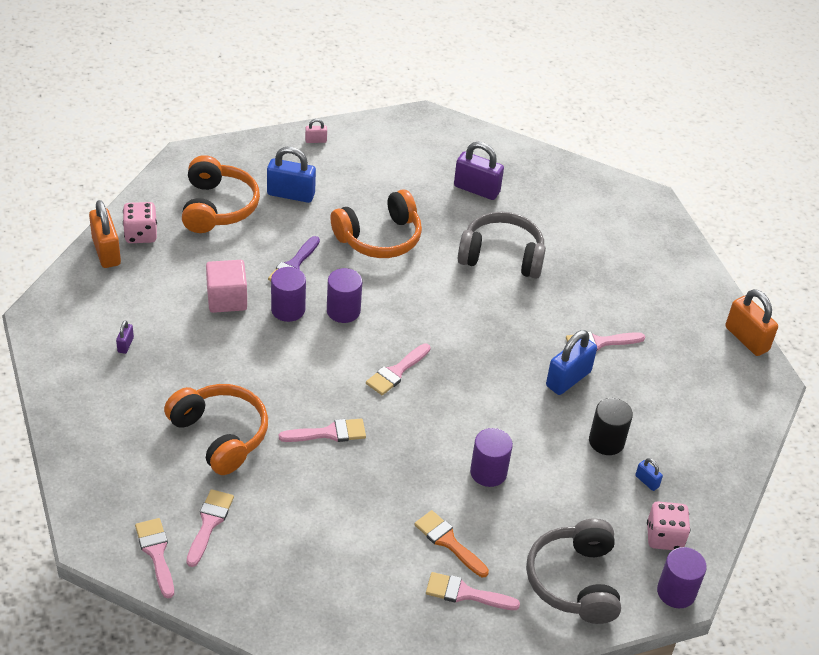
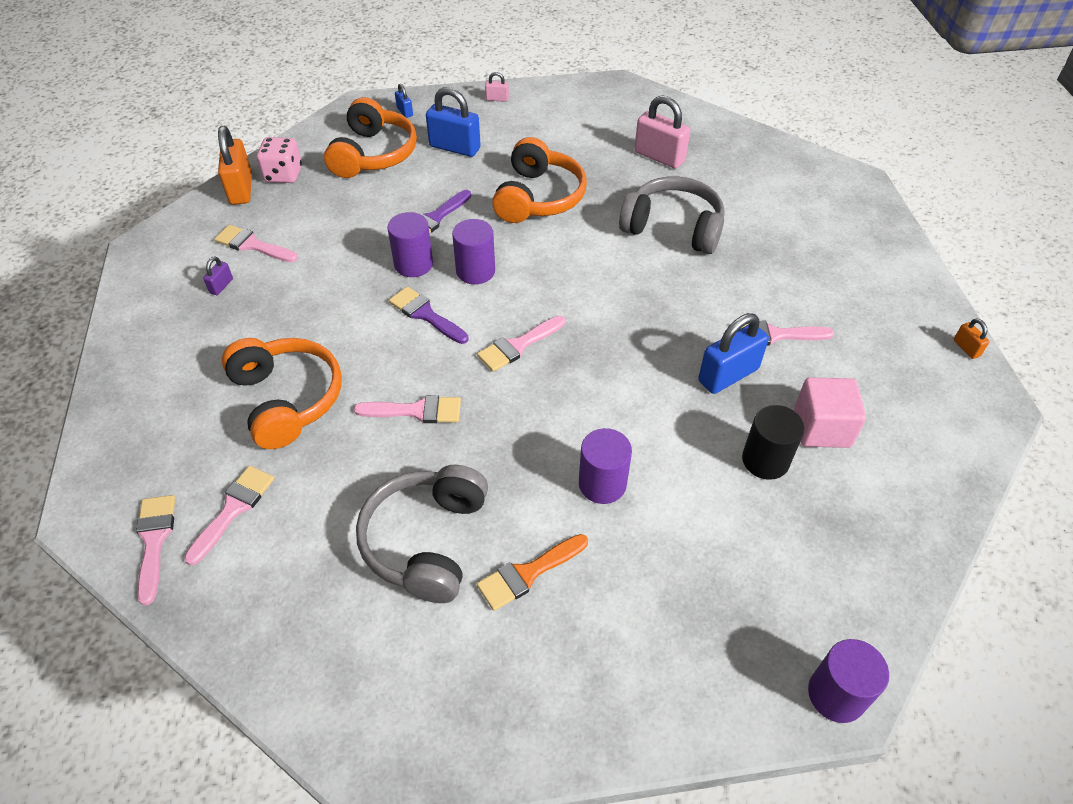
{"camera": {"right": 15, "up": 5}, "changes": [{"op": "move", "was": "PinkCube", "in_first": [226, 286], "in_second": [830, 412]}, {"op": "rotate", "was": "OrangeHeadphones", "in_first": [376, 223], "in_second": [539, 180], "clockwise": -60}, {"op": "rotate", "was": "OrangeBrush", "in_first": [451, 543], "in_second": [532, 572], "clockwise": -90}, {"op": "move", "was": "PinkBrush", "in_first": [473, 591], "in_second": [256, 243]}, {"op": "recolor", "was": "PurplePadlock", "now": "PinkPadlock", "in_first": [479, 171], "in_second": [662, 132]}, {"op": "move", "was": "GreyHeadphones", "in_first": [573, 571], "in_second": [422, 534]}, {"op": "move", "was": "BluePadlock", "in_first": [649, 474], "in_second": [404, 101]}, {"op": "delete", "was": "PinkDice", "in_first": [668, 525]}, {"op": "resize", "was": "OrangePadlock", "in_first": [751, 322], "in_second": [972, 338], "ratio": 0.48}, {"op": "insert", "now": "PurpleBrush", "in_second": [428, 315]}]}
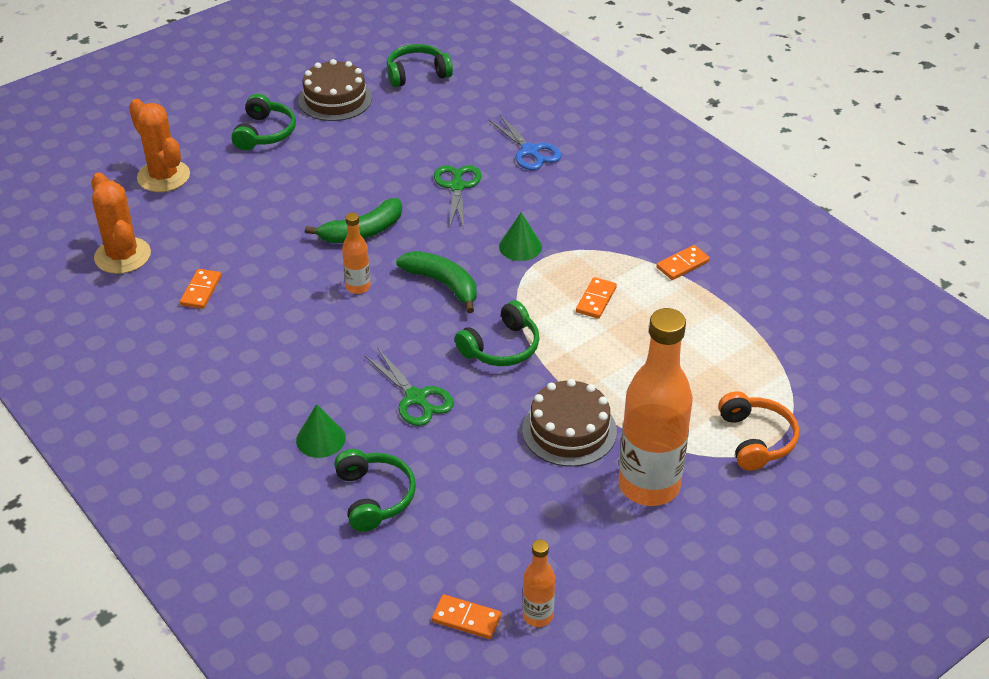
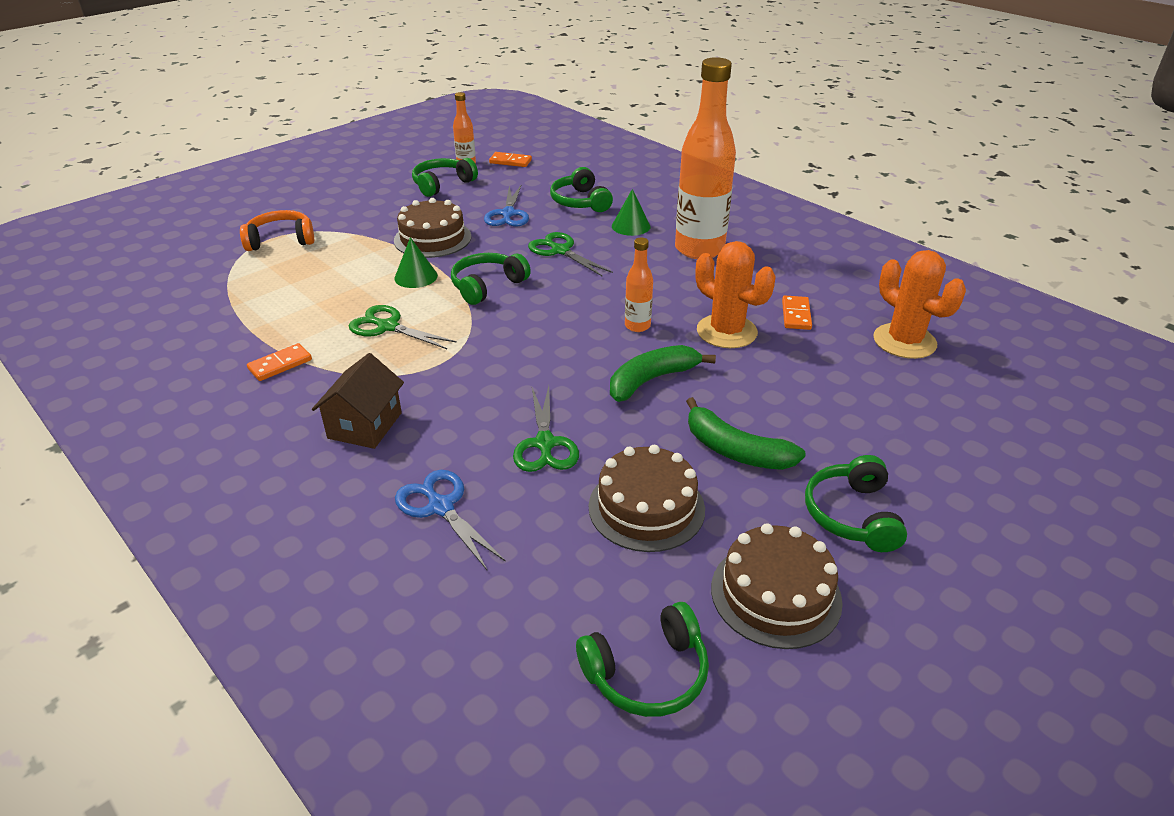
{"camera": {"right": 175, "up": -5}, "changes": [{"op": "move", "was": "OrangeCactus", "in_first": [159, 145], "in_second": [735, 294]}, {"op": "move", "was": "GreenBanana", "in_first": [436, 282], "in_second": [746, 433]}, {"op": "move", "was": "GreenCone", "in_first": [520, 237], "in_second": [416, 262]}, {"op": "replace", "was": "OrangeDomino", "now": "GreenScissors", "in_first": [596, 298], "in_second": [403, 327]}, {"op": "move", "was": "OrangeBottle", "in_first": [655, 407], "in_second": [705, 158]}, {"op": "rotate", "was": "OrangeHeadphones", "in_first": [758, 431], "in_second": [277, 230], "clockwise": 90}, {"op": "insert", "now": "BrownHouse", "in_second": [358, 401]}, {"op": "insert", "now": "GreenHeadphones", "in_second": [445, 177]}, {"op": "insert", "now": "BlueScissors", "in_second": [506, 206]}, {"op": "insert", "now": "BrownCake", "in_second": [647, 498]}]}
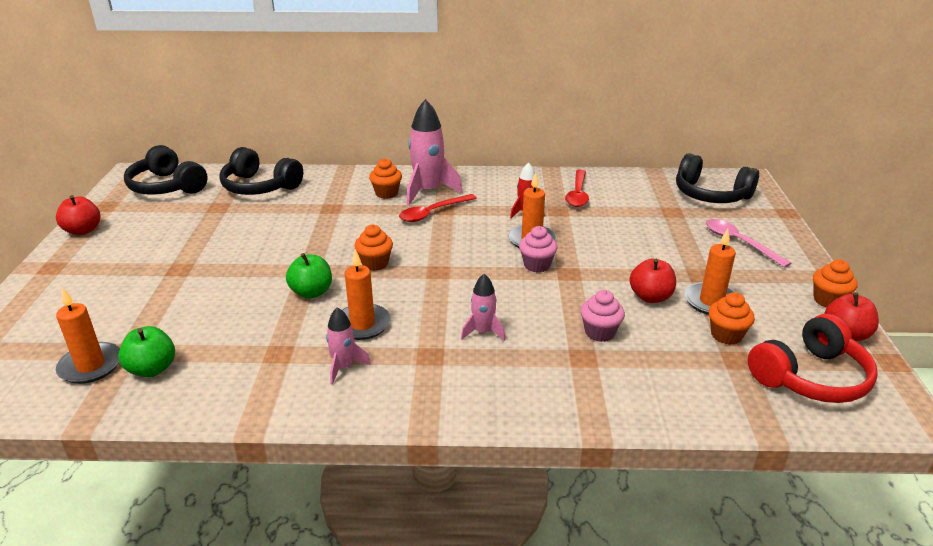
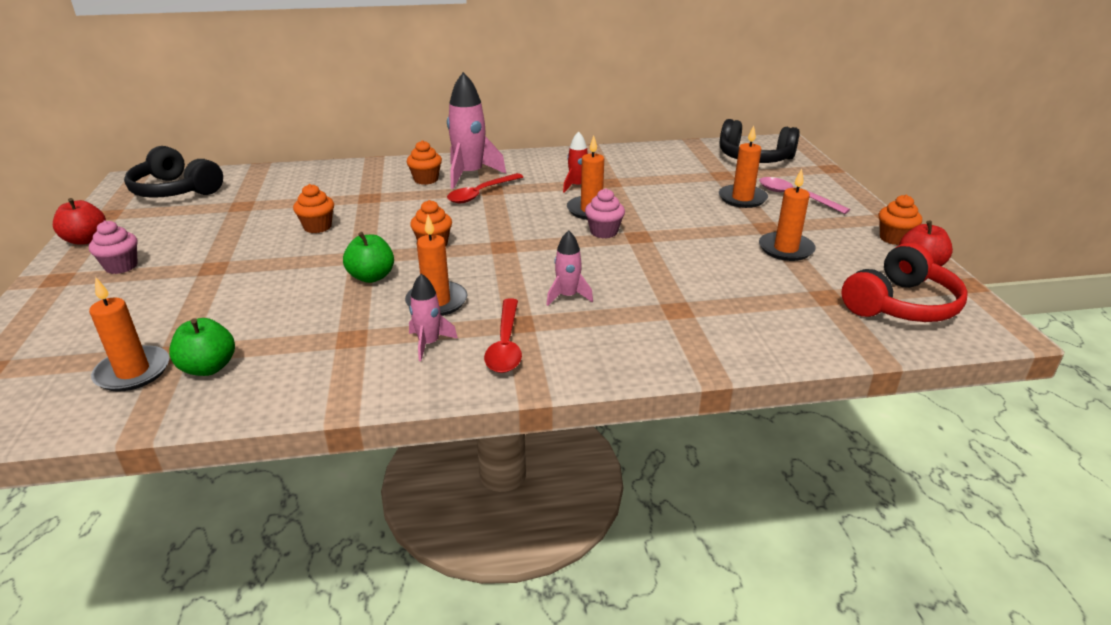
{"camera": {"right": -10, "up": 0}, "changes": [{"op": "delete", "was": "BlackHeadphones", "in_first": [261, 171]}, {"op": "move", "was": "RedSpoon", "in_first": [577, 188], "in_second": [503, 335]}, {"op": "move", "was": "PinkCupcake", "in_first": [602, 316], "in_second": [113, 247]}, {"op": "delete", "was": "RedApple", "in_first": [653, 281]}, {"op": "move", "was": "OrangeCupcake", "in_first": [732, 318], "in_second": [313, 208]}, {"op": "insert", "now": "OrangeCandle", "in_second": [743, 166]}]}
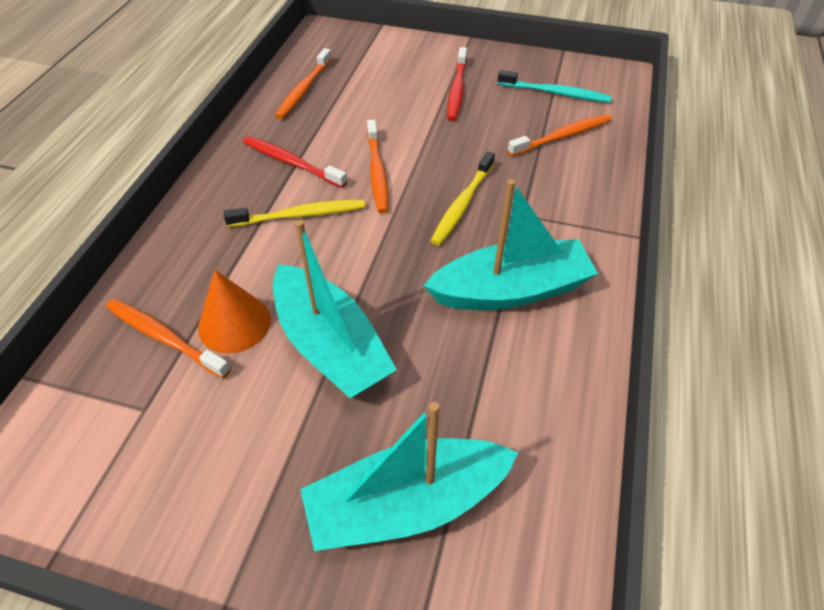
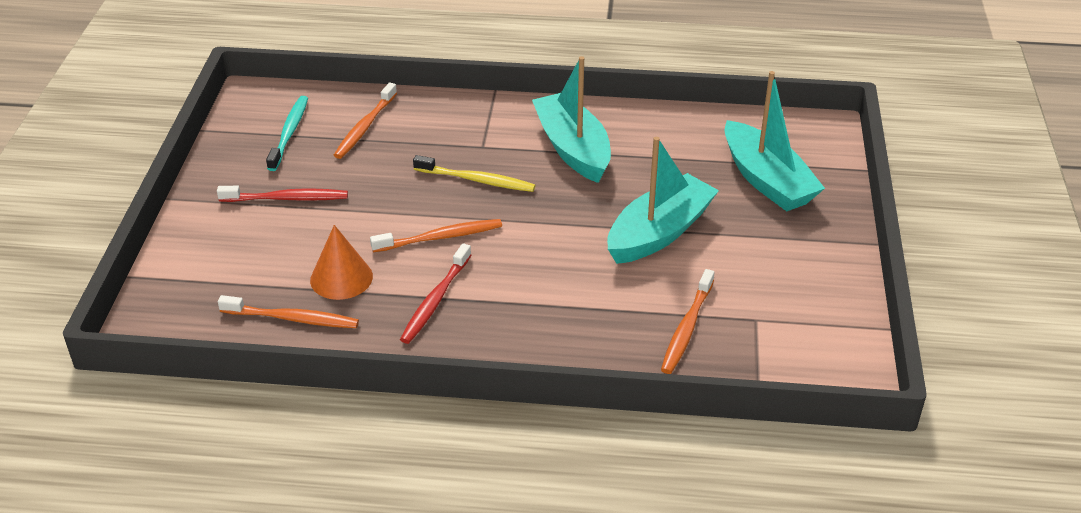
{"camera": {"right": -100, "up": -10}, "changes": [{"op": "move", "was": "OrangeCone", "in_first": [234, 311], "in_second": [341, 262]}, {"op": "delete", "was": "YellowToothbrush", "in_first": [294, 213]}, {"op": "rotate", "was": "OrangeToothbrush", "in_first": [559, 135], "in_second": [365, 120], "clockwise": -120}]}
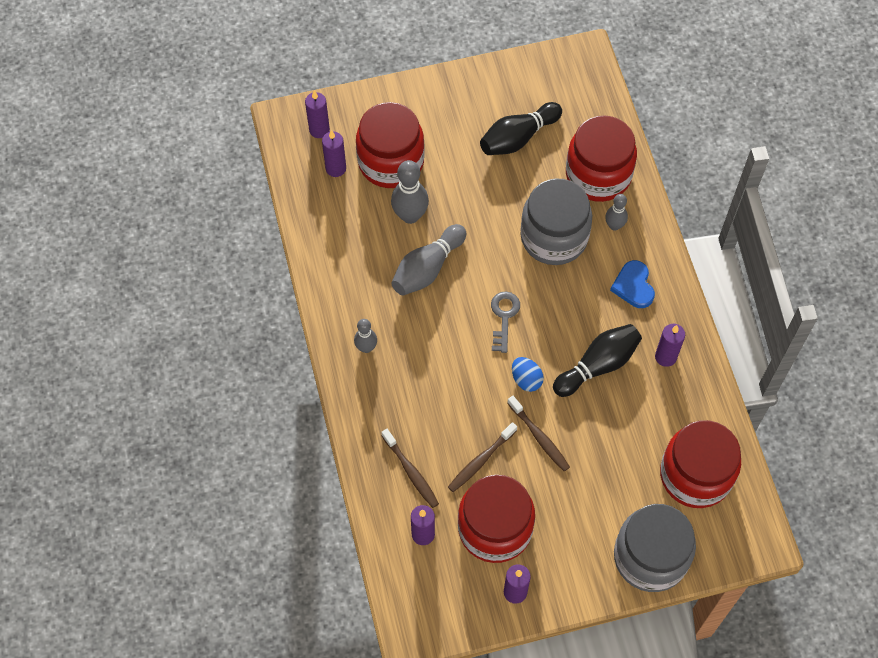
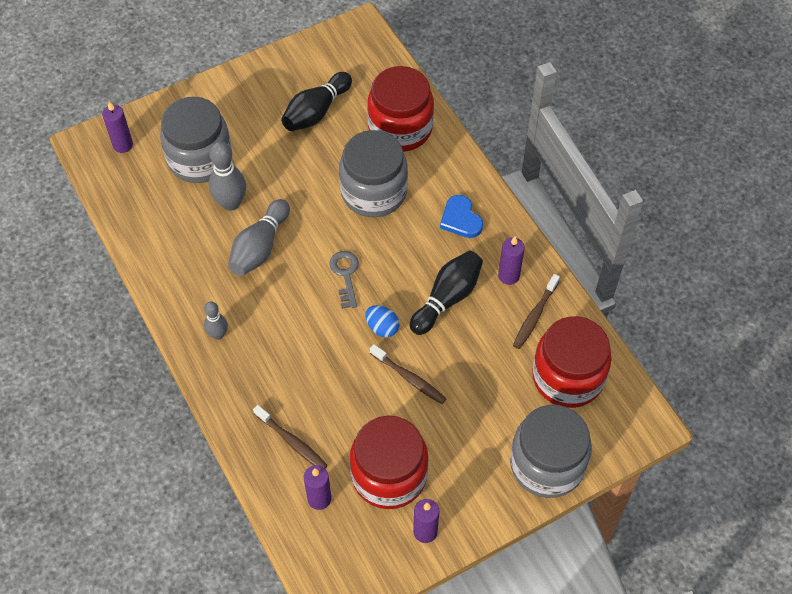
{"camera": {"right": -15, "up": -5}, "changes": [{"op": "delete", "was": "PurpleCandle", "in_first": [334, 153]}, {"op": "recolor", "was": "RedJar", "now": "GreyJar", "in_first": [390, 145], "in_second": [196, 140]}, {"op": "move", "was": "BrownToothbrush", "in_first": [482, 457], "in_second": [536, 311]}, {"op": "delete", "was": "GreyBowlingPin", "in_first": [616, 212]}]}
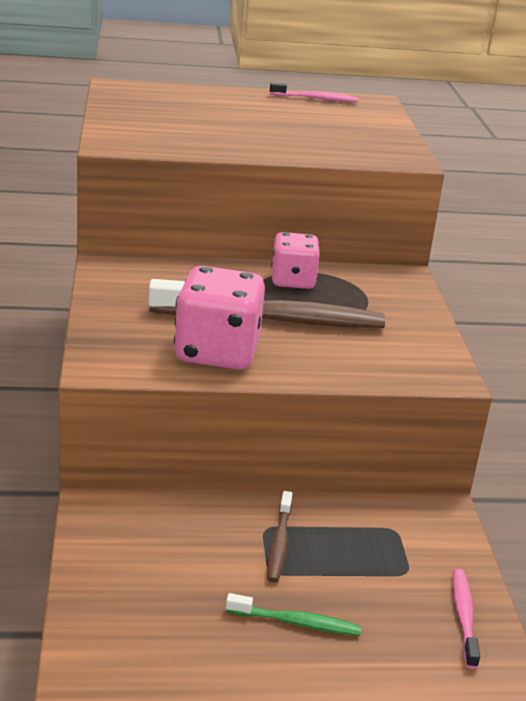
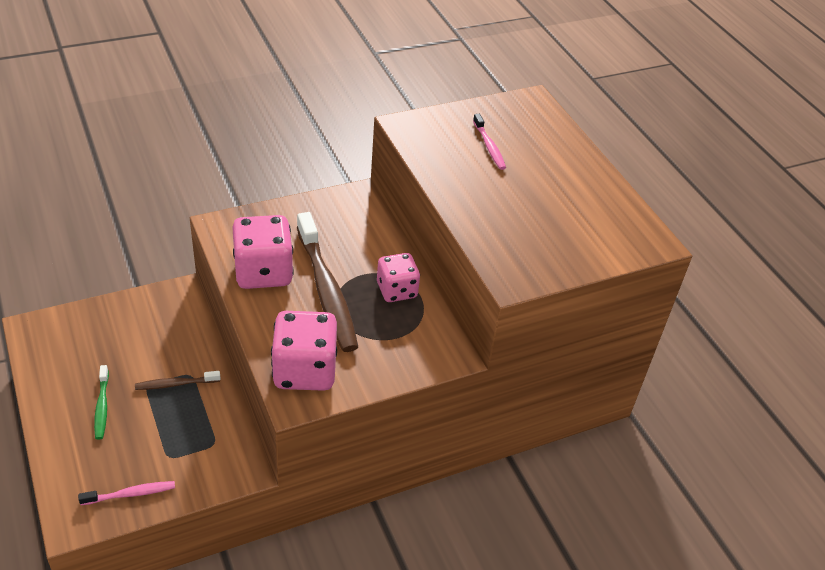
{"camera": {"right": 70, "up": 15}, "changes": [{"op": "move", "was": "PinkToothbrush", "in_first": [314, 92], "in_second": [489, 142]}, {"op": "insert", "now": "PinkDice", "in_second": [304, 351]}]}
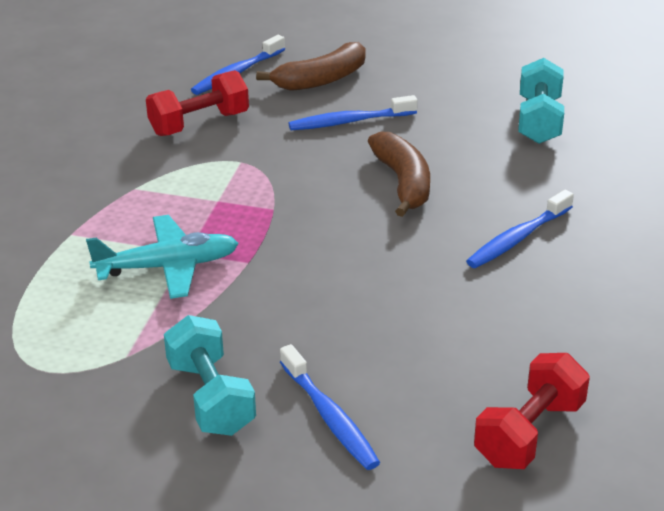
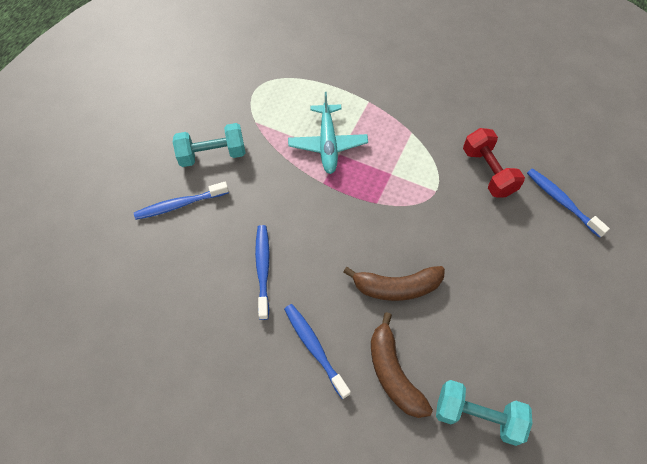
{"camera": {"right": 100, "up": 25}, "changes": [{"op": "move", "was": "BrownBanana", "in_first": [311, 66], "in_second": [402, 365]}, {"op": "move", "was": "BlueToothbrush", "in_first": [353, 112], "in_second": [262, 272]}, {"op": "delete", "was": "RedDumbbell", "in_first": [532, 411]}]}
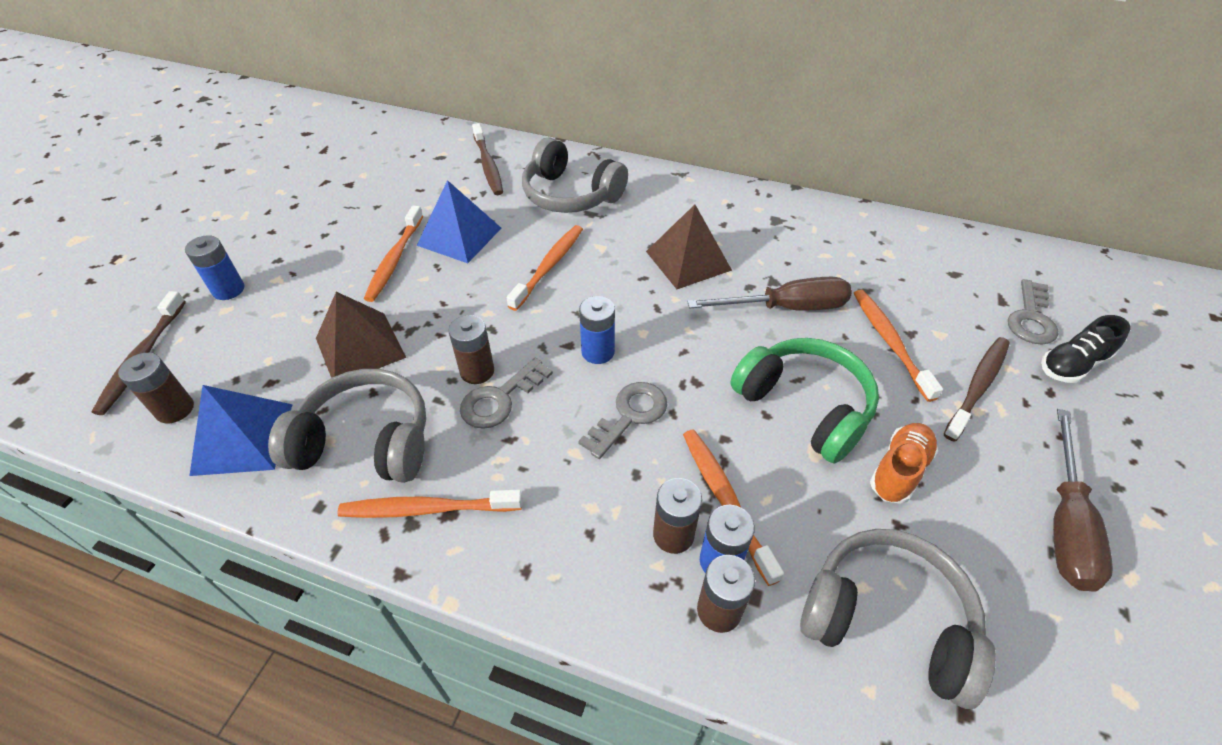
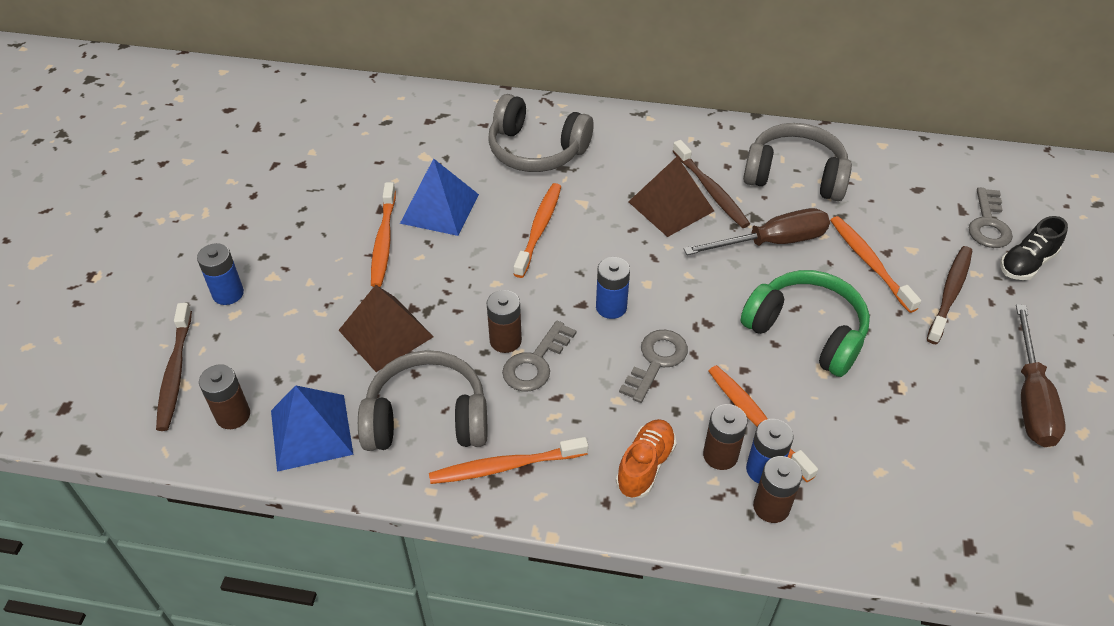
{"camera": {"right": -10, "up": 0}, "changes": [{"op": "move", "was": "BrownToothbrush", "in_first": [487, 159], "in_second": [711, 184]}, {"op": "move", "was": "GreyHeadphones", "in_first": [898, 619], "in_second": [797, 162]}, {"op": "move", "was": "OrangeShoe", "in_first": [904, 463], "in_second": [646, 458]}]}
